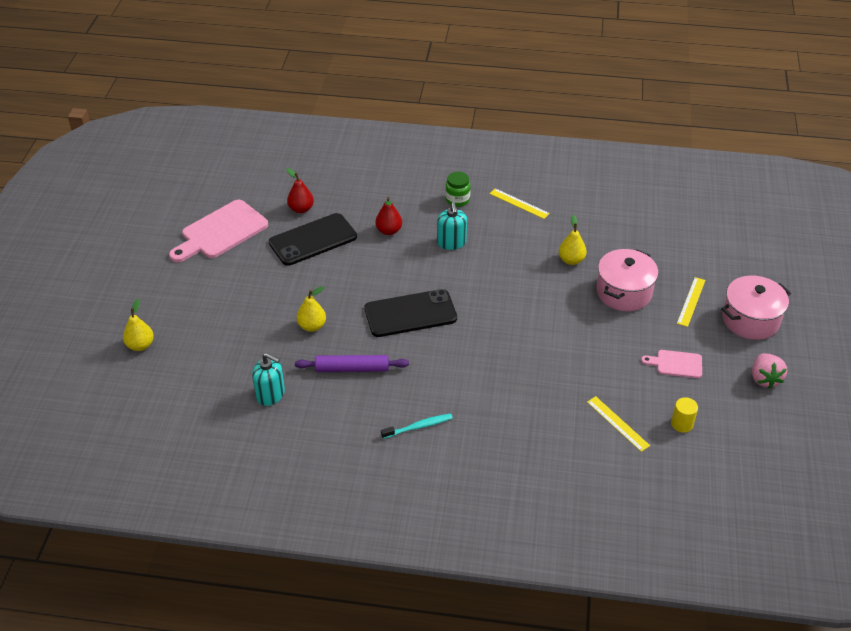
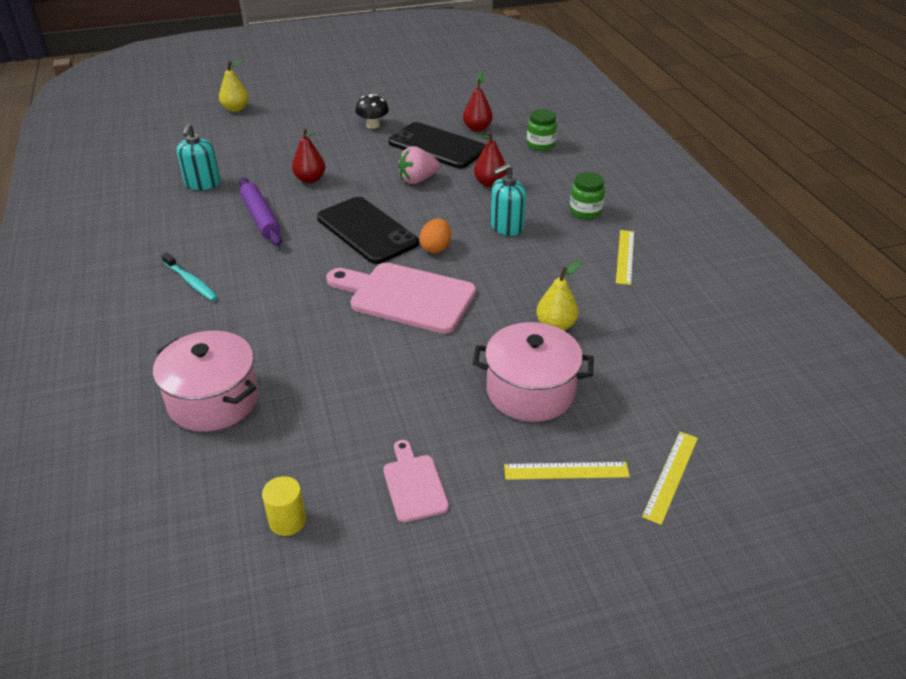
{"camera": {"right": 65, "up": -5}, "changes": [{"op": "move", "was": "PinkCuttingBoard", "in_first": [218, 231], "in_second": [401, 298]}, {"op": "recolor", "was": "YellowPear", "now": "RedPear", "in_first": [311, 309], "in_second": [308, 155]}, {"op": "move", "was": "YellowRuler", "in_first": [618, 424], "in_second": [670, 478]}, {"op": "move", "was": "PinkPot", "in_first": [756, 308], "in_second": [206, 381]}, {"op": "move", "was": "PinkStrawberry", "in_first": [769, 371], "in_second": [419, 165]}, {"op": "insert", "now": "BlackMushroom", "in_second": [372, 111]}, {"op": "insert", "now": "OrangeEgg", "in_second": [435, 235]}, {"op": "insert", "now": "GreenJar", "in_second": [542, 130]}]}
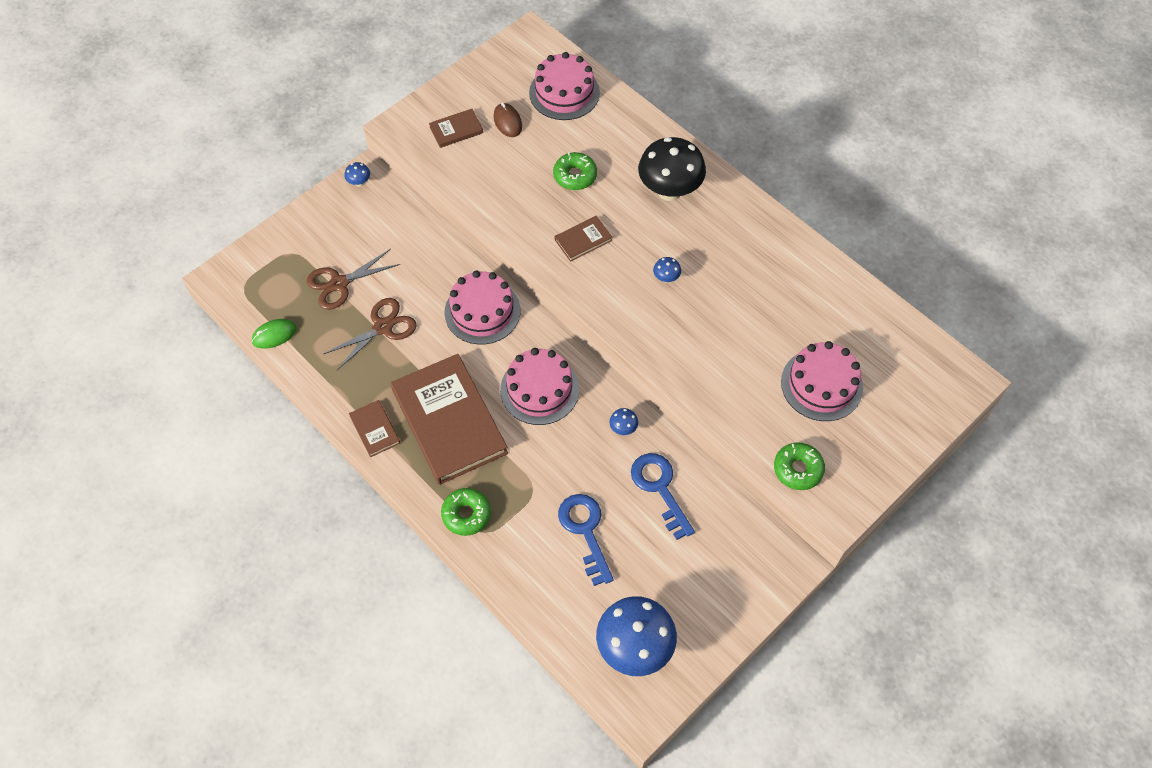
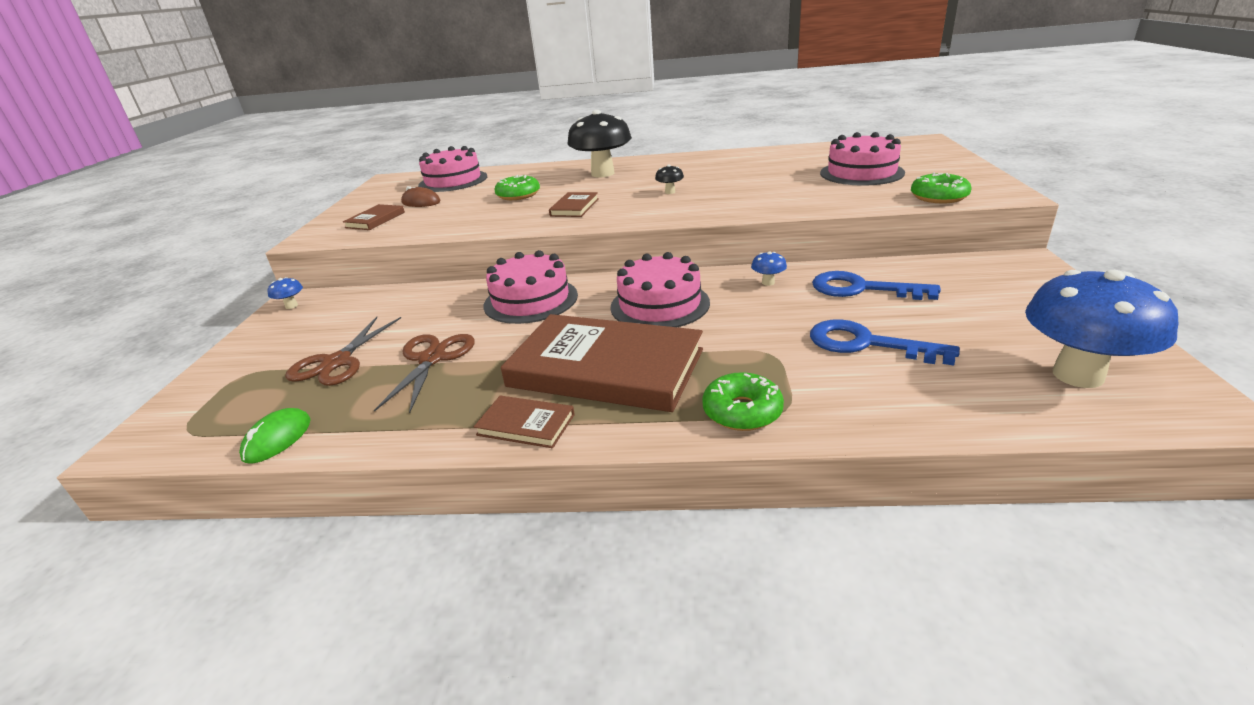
{"camera": {"right": -40, "up": -30}, "changes": [{"op": "recolor", "was": "BlueMushroom", "now": "BlackMushroom", "in_first": [667, 270], "in_second": [669, 179]}]}
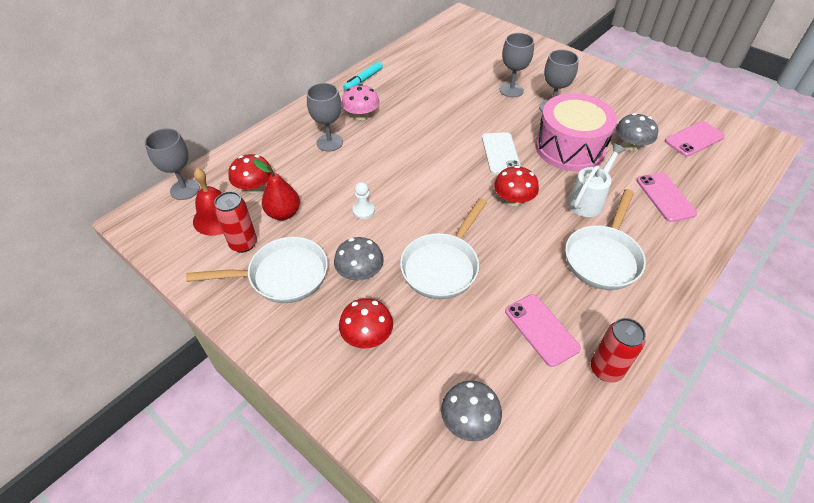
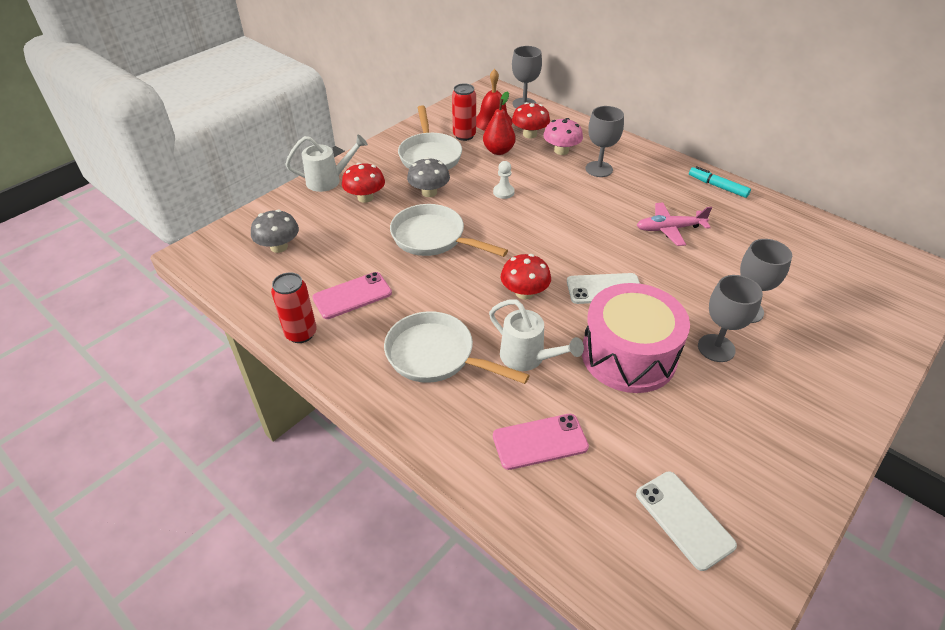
{"camera": {"right": 90, "up": -5}, "changes": [{"op": "move", "was": "PinkMushroom", "in_first": [361, 102], "in_second": [563, 136]}, {"op": "delete", "was": "GreyMushroom", "in_first": [637, 132]}, {"op": "recolor", "was": "PinkPhone", "now": "WhitePhone", "in_first": [695, 139], "in_second": [686, 521]}, {"op": "insert", "now": "WhiteWateringCan", "in_second": [326, 163]}, {"op": "insert", "now": "PinkPlane", "in_second": [674, 224]}]}
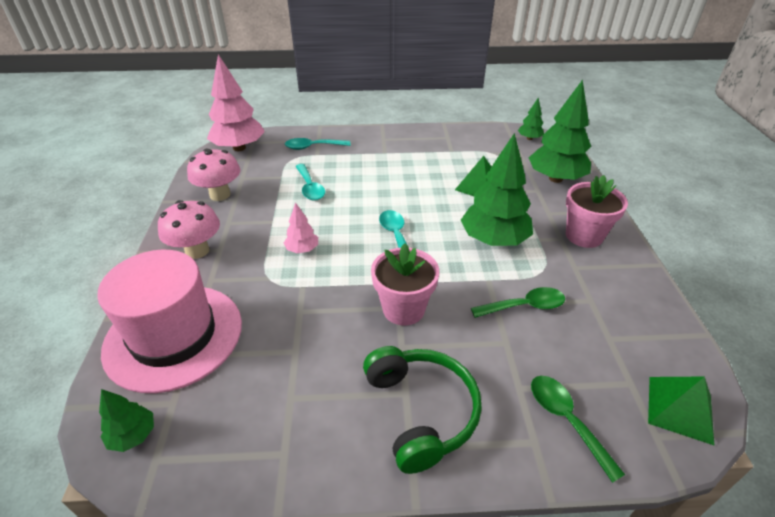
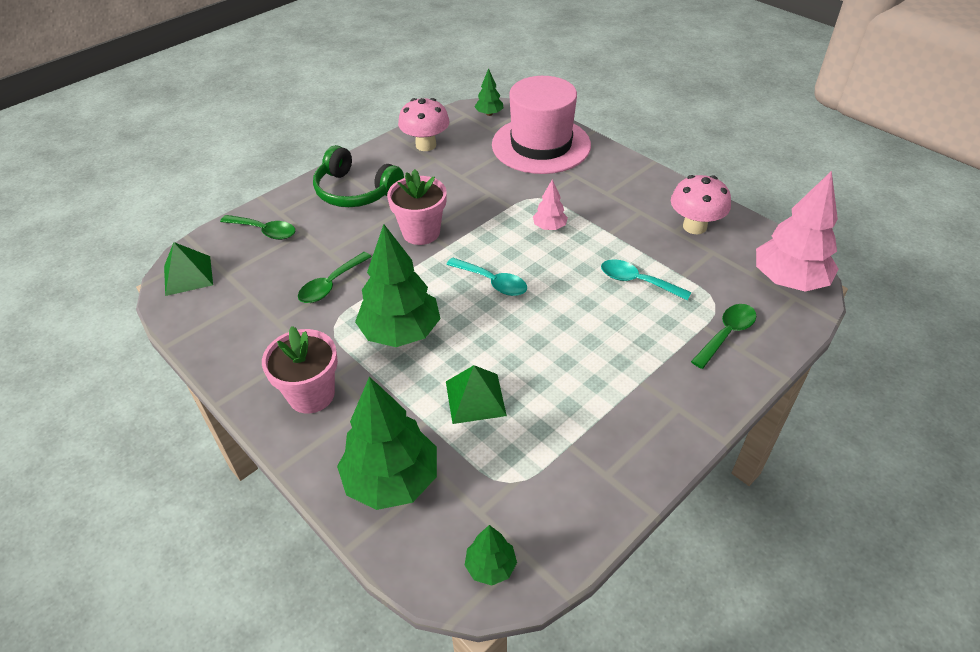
{"camera": {"right": 140, "up": 5}, "changes": [{"op": "move", "was": "PinkMushroom", "in_first": [189, 229], "in_second": [424, 124]}, {"op": "recolor", "was": "TurquoiseSpoon", "now": "GreenSpoon", "in_first": [317, 144], "in_second": [723, 336]}]}
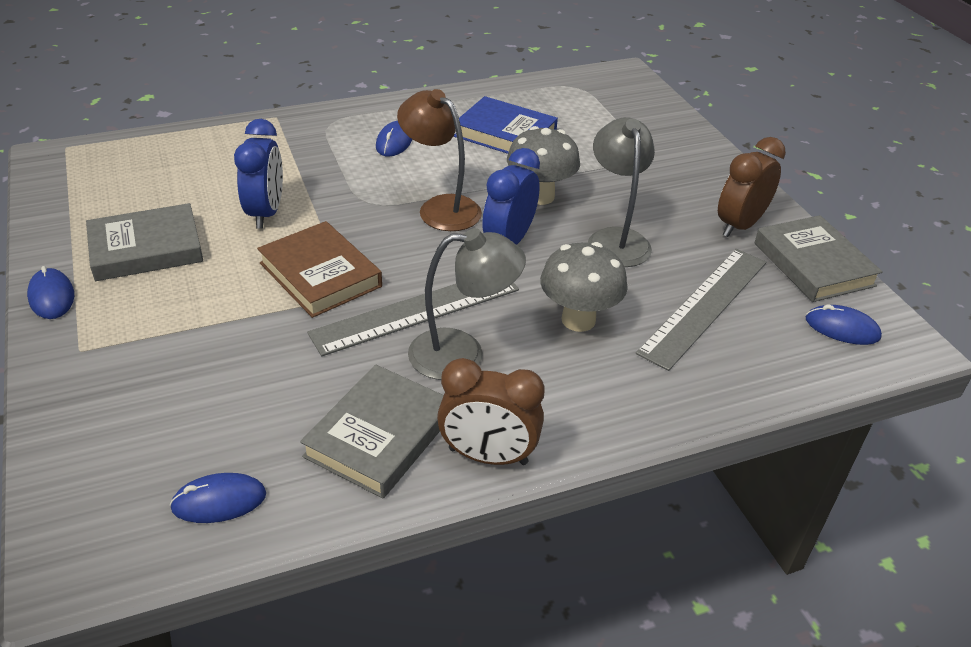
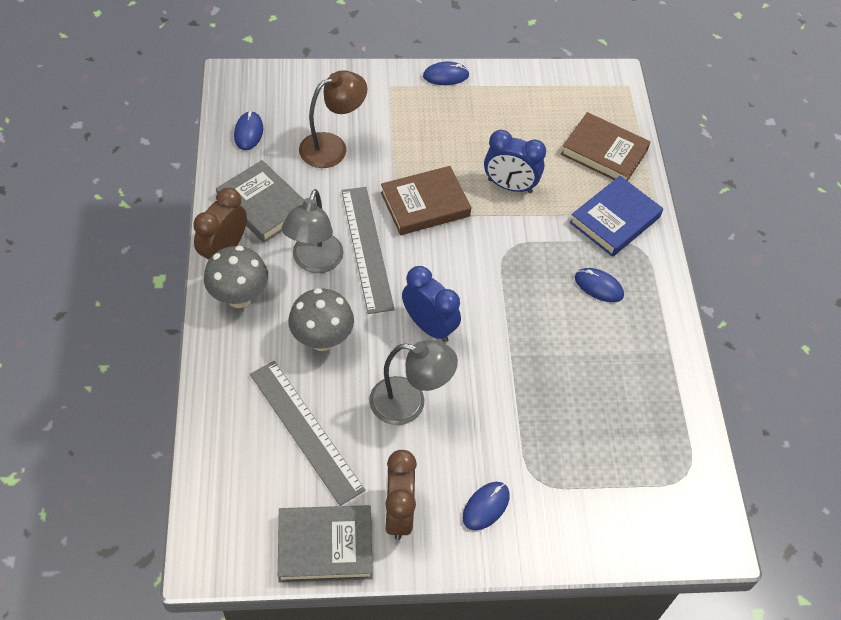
{"camera": {"right": 105, "up": 15}, "changes": [{"op": "delete", "was": "GreyBook", "in_first": [144, 242]}, {"op": "move", "was": "BrownLamp", "in_first": [439, 160], "in_second": [333, 119]}, {"op": "move", "was": "BlueBook", "in_first": [506, 125], "in_second": [616, 216]}, {"op": "move", "was": "GreyMushroom", "in_first": [543, 165], "in_second": [236, 277]}, {"op": "rotate", "was": "BrownClock", "in_first": [752, 187], "in_second": [401, 495], "clockwise": -150}, {"op": "move", "was": "BlueMouse", "in_first": [844, 324], "in_second": [486, 506]}, {"op": "insert", "now": "BrownBook", "in_second": [606, 146]}]}
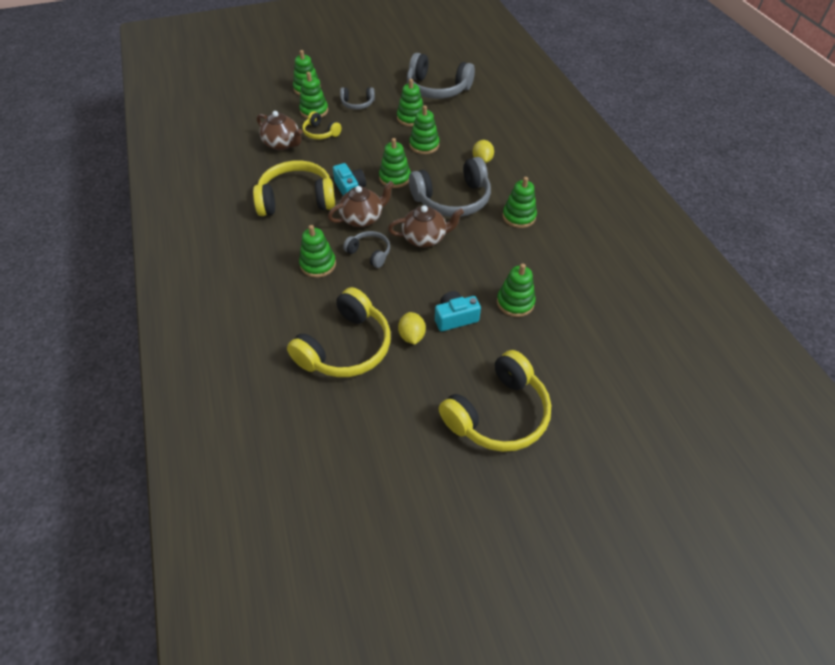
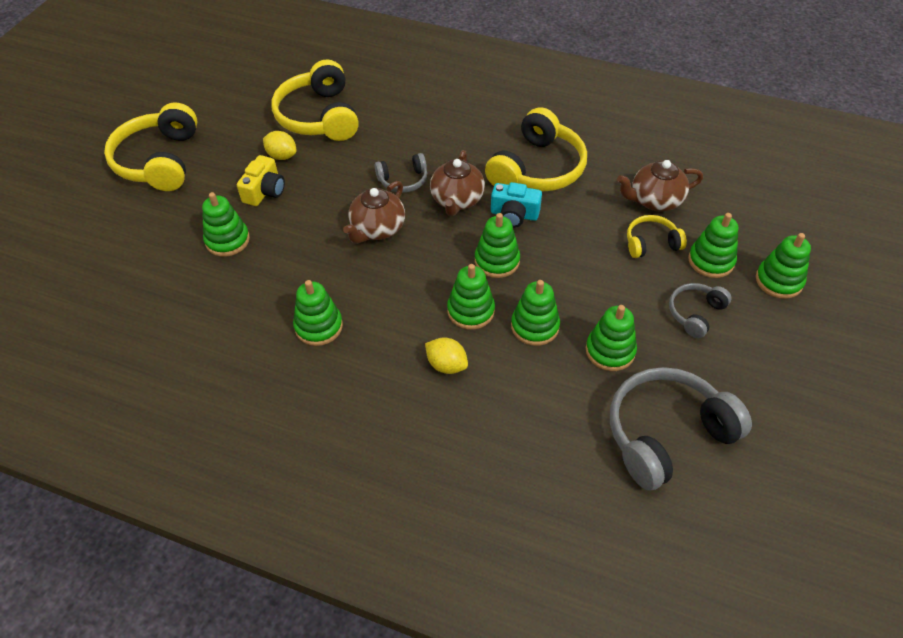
{"camera": {"right": 130, "up": 0}, "changes": [{"op": "move", "was": "GreenStackingToy", "in_first": [317, 251], "in_second": [471, 297]}, {"op": "delete", "was": "GreyHeadphones", "in_first": [450, 187]}, {"op": "recolor", "was": "TurquoiseCamera", "now": "YellowCamera", "in_first": [458, 311], "in_second": [261, 180]}]}
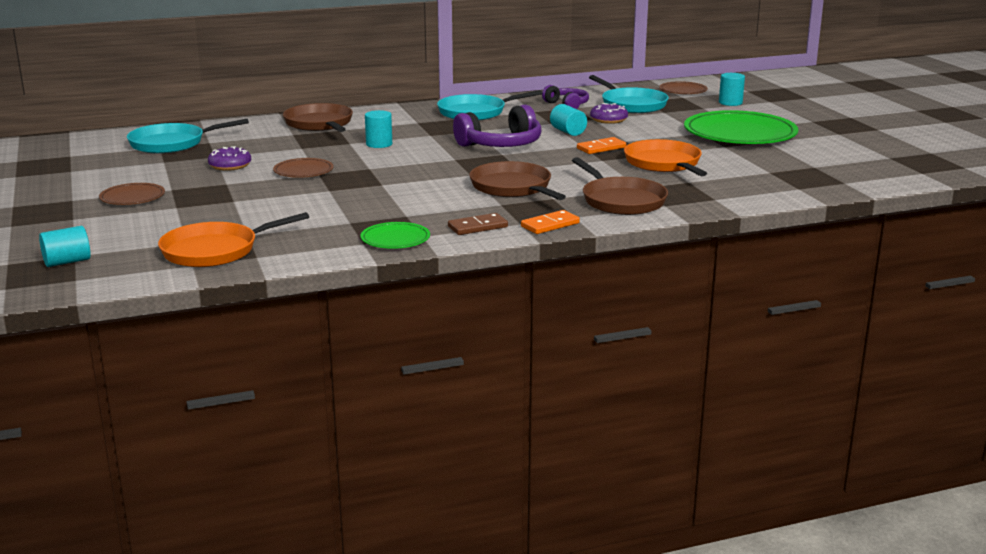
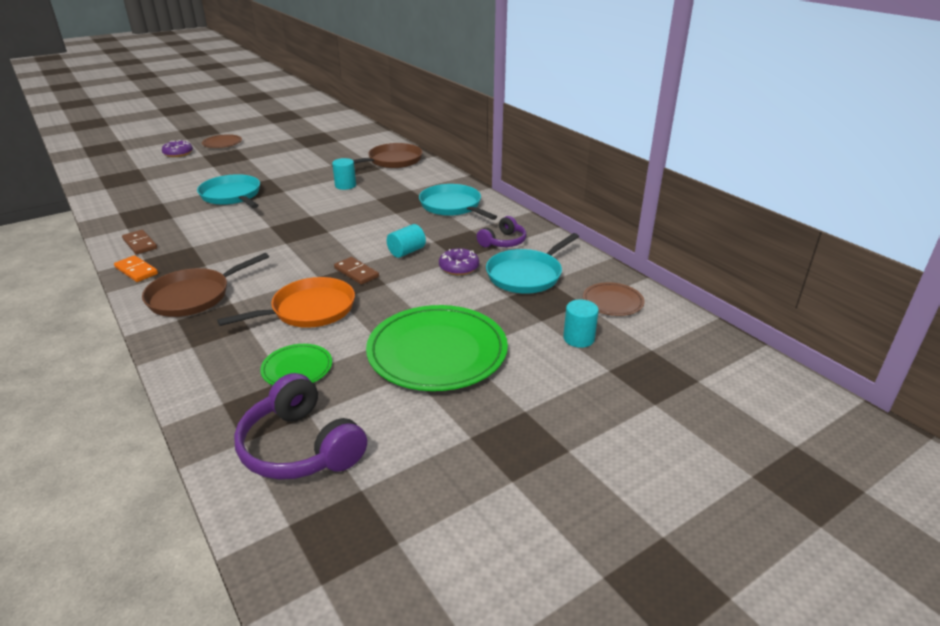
{"camera": {"right": 75, "up": 10}, "changes": [{"op": "delete", "was": "TurquoiseCylinder", "in_first": [65, 246]}, {"op": "move", "was": "TurquoisePan", "in_first": [188, 136], "in_second": [228, 191]}, {"op": "delete", "was": "OrangePan", "in_first": [233, 239]}, {"op": "move", "was": "PurpleDonut", "in_first": [229, 158], "in_second": [177, 148]}, {"op": "delete", "was": "BrownPlate", "in_first": [303, 168]}, {"op": "move", "was": "GreenPlate", "in_first": [395, 235], "in_second": [296, 364]}, {"op": "move", "was": "PurpleHeadphones", "in_first": [497, 126], "in_second": [300, 426]}, {"op": "delete", "was": "BrownPan", "in_first": [517, 180]}, {"op": "recolor", "was": "OrangeDomino", "now": "BrownDomino", "in_first": [601, 145], "in_second": [356, 271]}]}
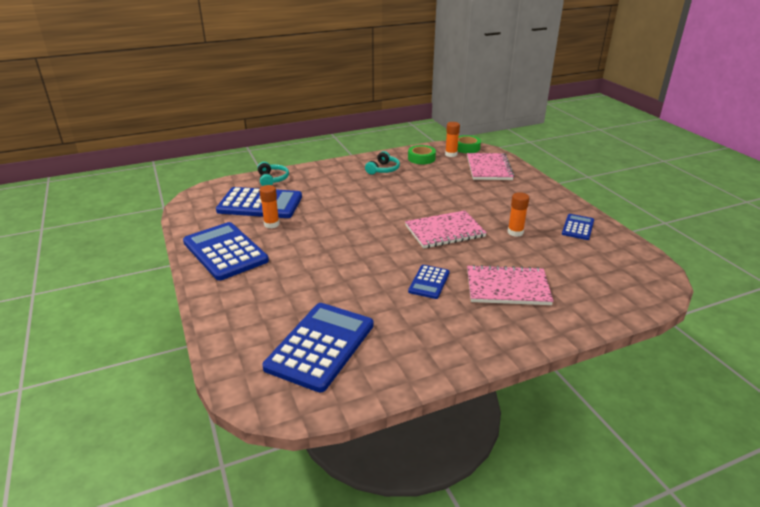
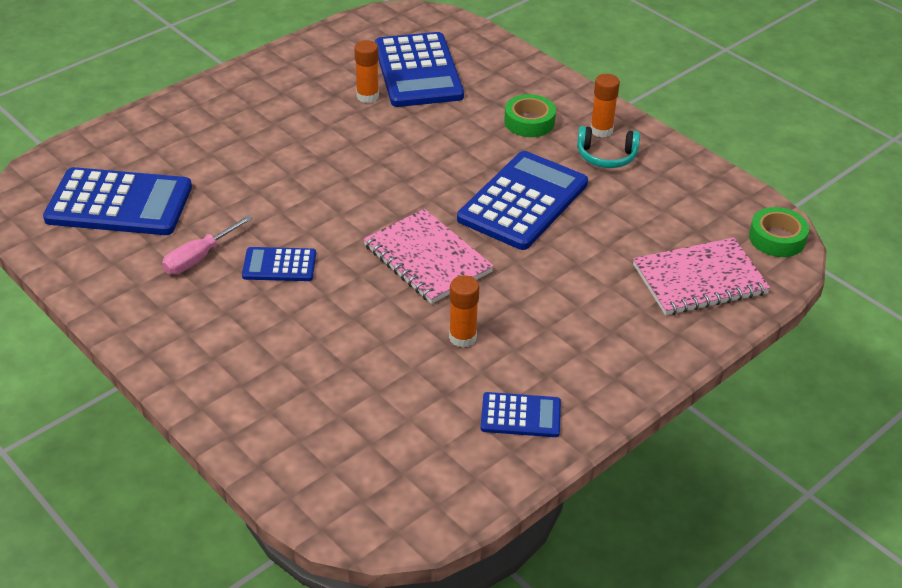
{"camera": {"right": 70, "up": 10}, "changes": [{"op": "move", "was": "BlueCalculator", "in_first": [226, 251], "in_second": [522, 200]}, {"op": "delete", "was": "TurquoiseHeadphones", "in_first": [273, 174]}, {"op": "move", "was": "GreenTape", "in_first": [422, 154], "in_second": [530, 115]}, {"op": "move", "was": "OrangeGlueStick", "in_first": [452, 139], "in_second": [605, 106]}, {"op": "delete", "was": "PinkNotebook", "in_first": [510, 285]}, {"op": "insert", "now": "PinkScrewdriver", "in_second": [207, 244]}]}
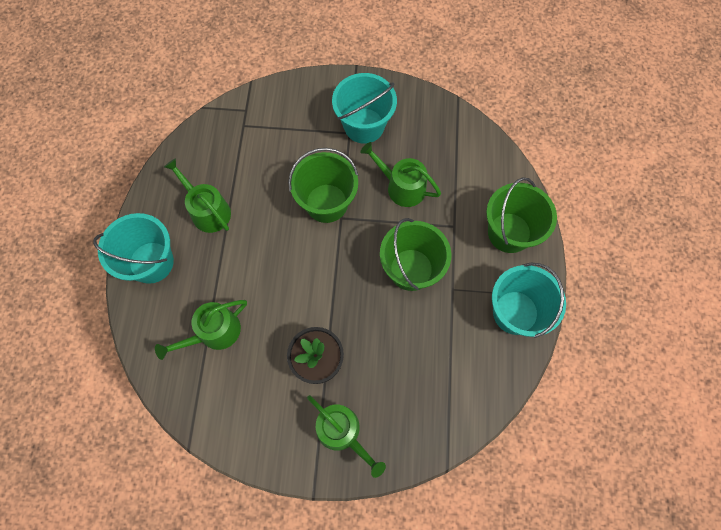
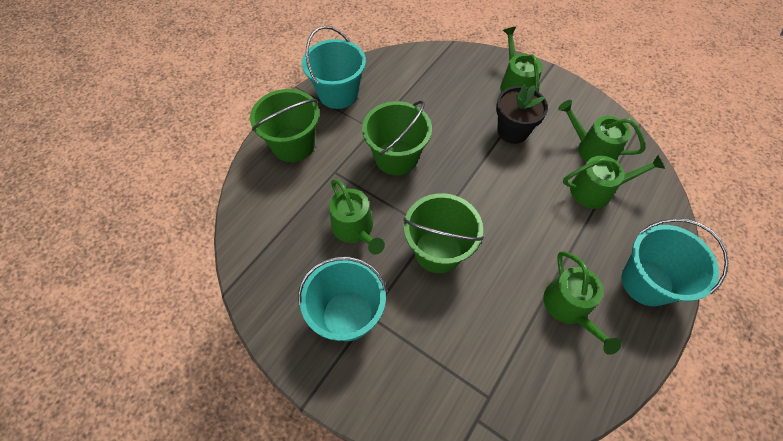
{"camera": {"right": -150, "up": -10}, "changes": [{"op": "insert", "now": "GreenWateringCan", "in_second": [601, 131]}]}
